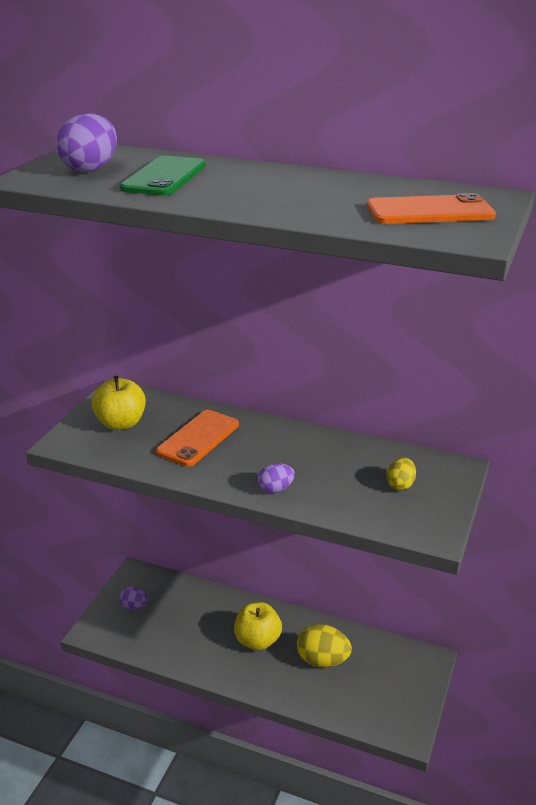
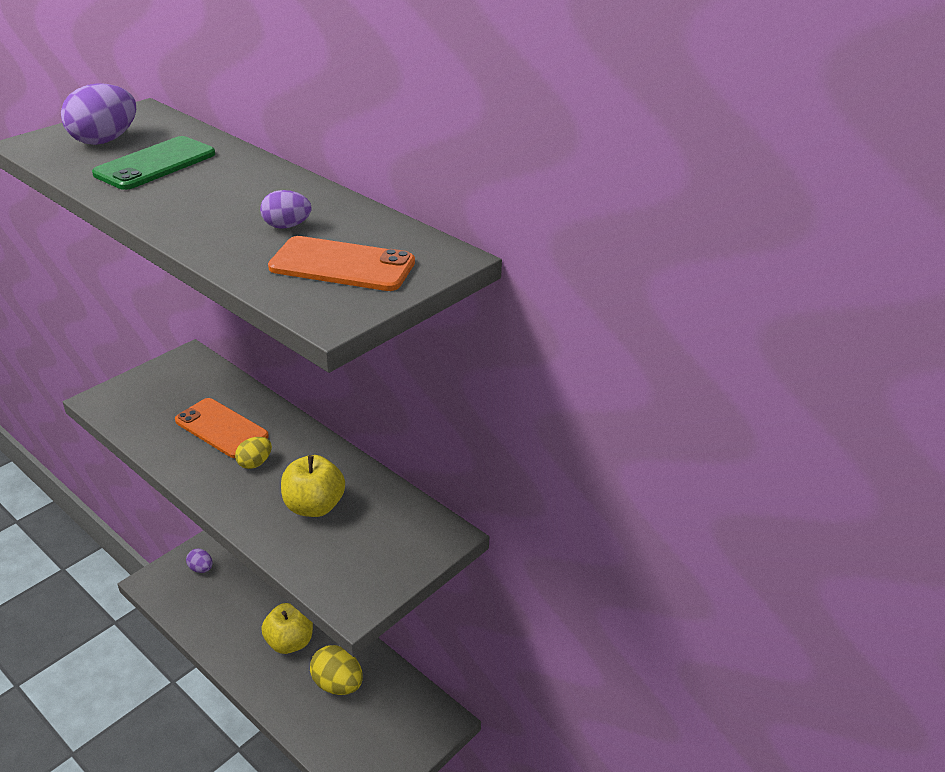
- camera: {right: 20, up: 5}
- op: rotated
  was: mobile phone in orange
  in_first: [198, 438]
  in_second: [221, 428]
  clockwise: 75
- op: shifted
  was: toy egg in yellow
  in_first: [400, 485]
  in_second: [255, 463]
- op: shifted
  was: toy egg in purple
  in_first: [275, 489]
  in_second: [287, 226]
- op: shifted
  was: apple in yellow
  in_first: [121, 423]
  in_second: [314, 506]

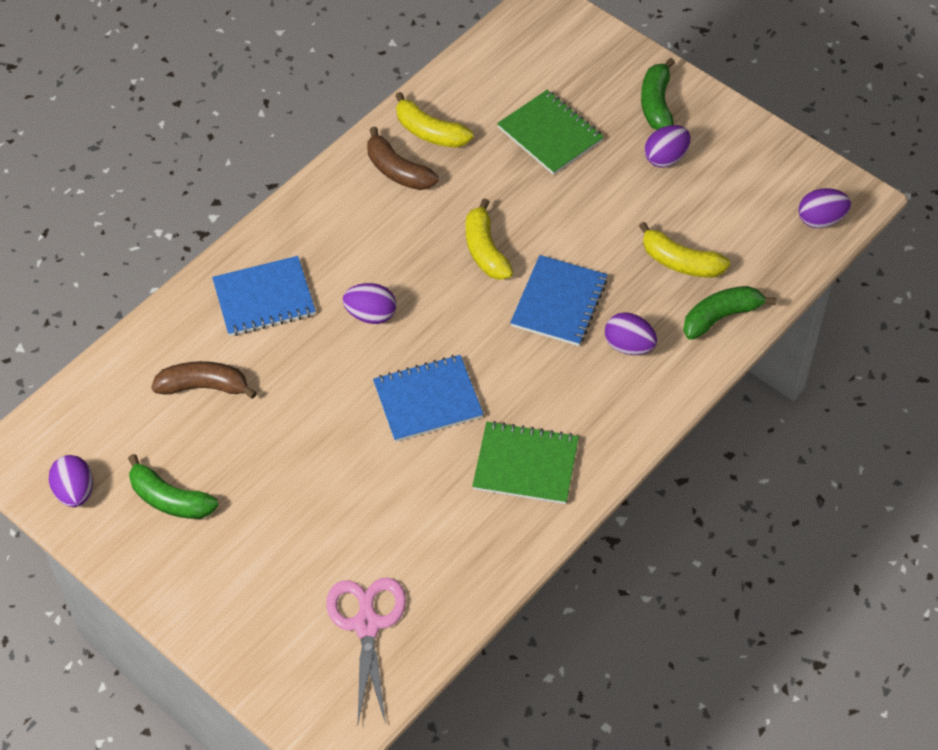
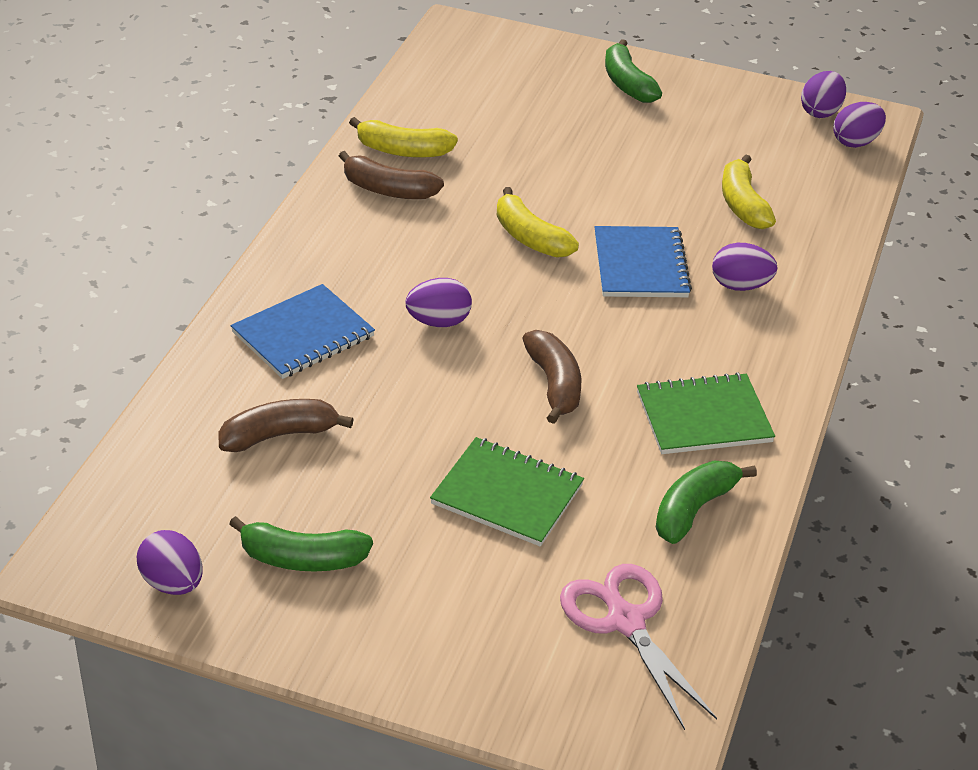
- camera: {right: -25, up: -15}
- op: shifted
  was: notepad in leaf-green
  in_first: [550, 134]
  in_second: [507, 494]
- op: swapped
  was: notepad in royal blue
  now: banana fruit in russet
  in_first: [428, 400]
  in_second: [554, 384]
- op: shifted
  was: banana fruit in leaf-green
  in_first: [721, 317]
  in_second: [694, 509]
- op: rotated
  was: banana fruit in yellow
  in_first: [680, 262]
  in_second: [742, 204]
  clockwise: 75
- op: shifted
  was: toy egg in purple
  in_first: [666, 158]
  in_second: [820, 112]

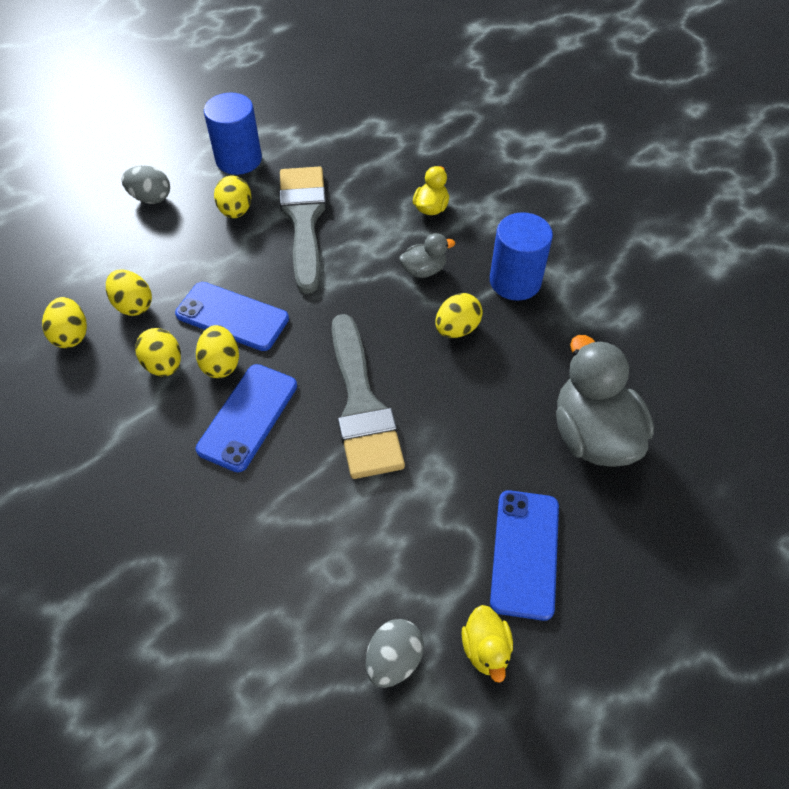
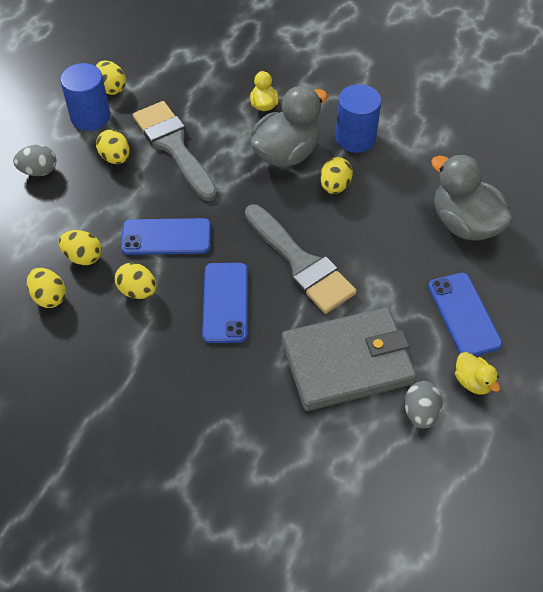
- camera: {right: -25, up: 0}
- op: shifted
  was: toy egg in yellow
  in_first: [221, 364]
  in_second: [111, 88]
- op: scaled
  was: toy duck in grey
  in_first: [424, 270]
  in_second: [286, 153]
  ratio: 2.05
- op: new
  now: wallet in grey
  in_second: [347, 362]

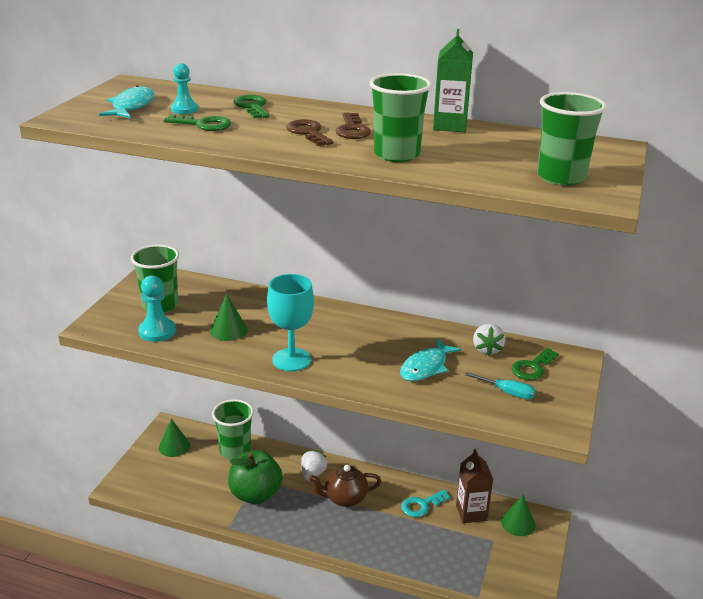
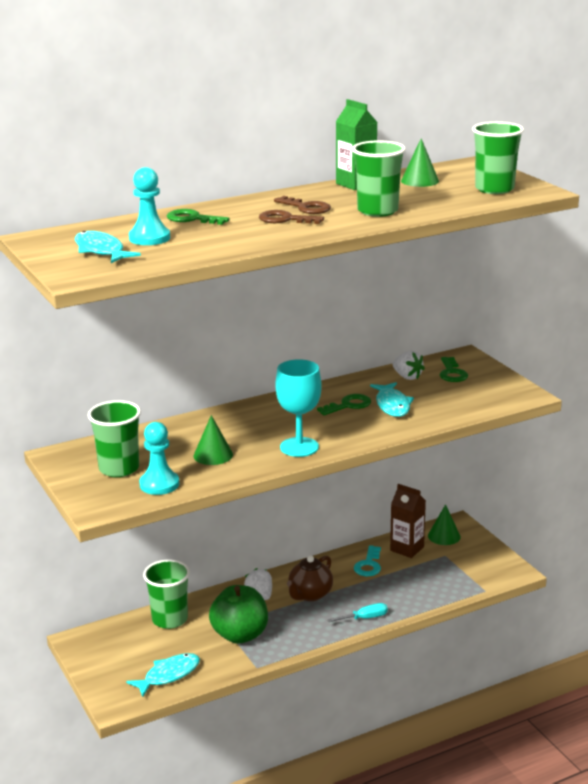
- camera: {right: -45, up: -5}
- op: new
  now: fish figure in teal
  in_second: [169, 675]
- op: scaled
  was: chess pawn in teal
  in_first: [184, 109]
  in_second: [149, 238]
  ratio: 1.5
- op: shifted
  was: latchkey in leaf-green
  in_first: [204, 125]
  in_second: [348, 405]
- op: shifted
  was: hand screwdriver in teal
  in_first: [507, 392]
  in_second: [364, 618]
- op: shifted
  was: cone shape in leaf-green
  in_first: [174, 446]
  in_second: [419, 181]

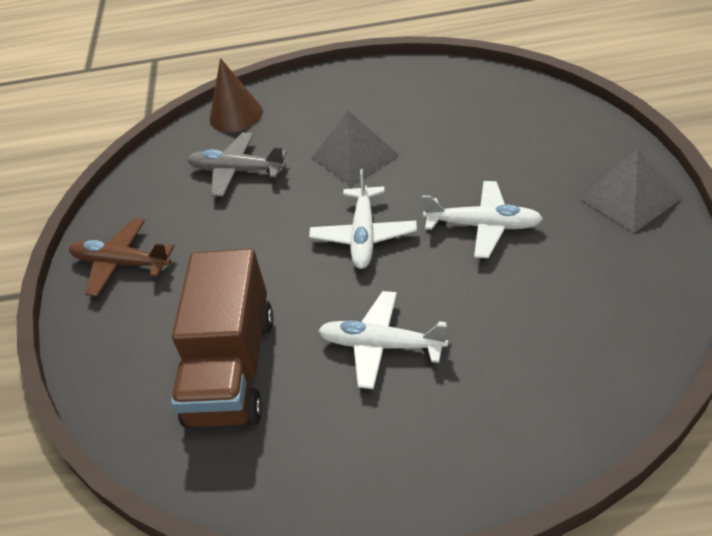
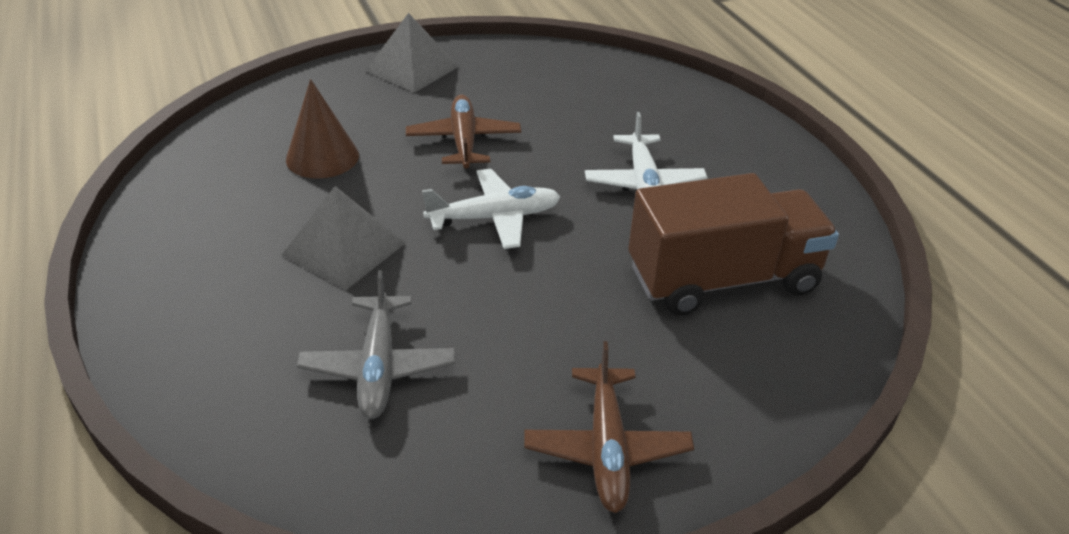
- camera: {right: -115, up: -5}
- op: shifted
  was: cone shape in russet
  in_first: [236, 115]
  in_second: [322, 157]
- op: repainted
  was: plane in white
  now: plane in russet
  in_first: [483, 226]
  in_second: [464, 141]

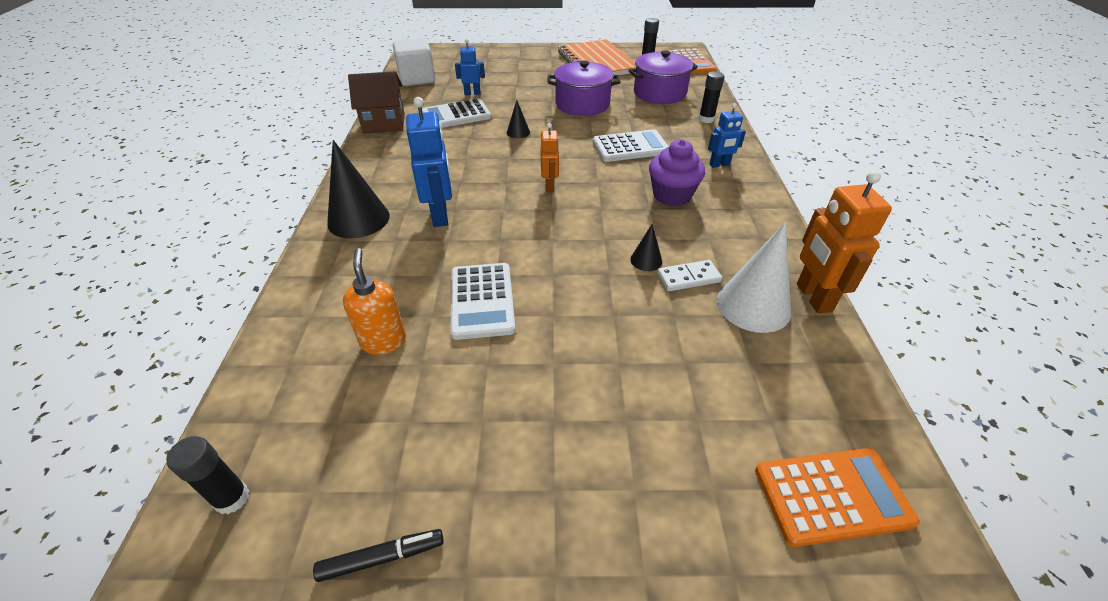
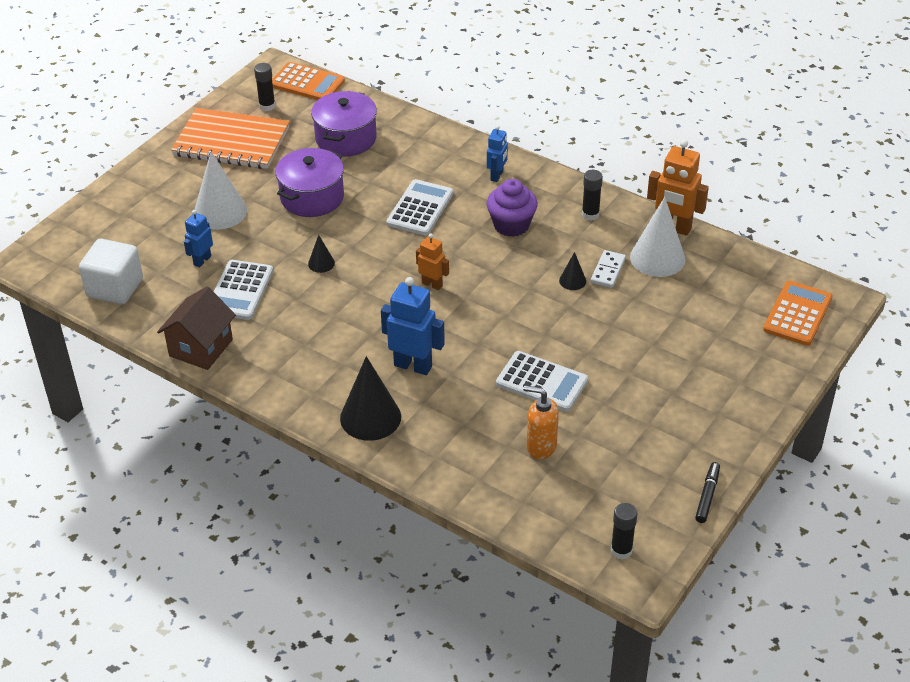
- camera: {right: -55, up: 0}
- op: new
  now: cone shape in white
  in_second: [220, 212]
- op: shifted
  was: stick of glue in black
  in_first: [706, 119]
  in_second: [590, 214]

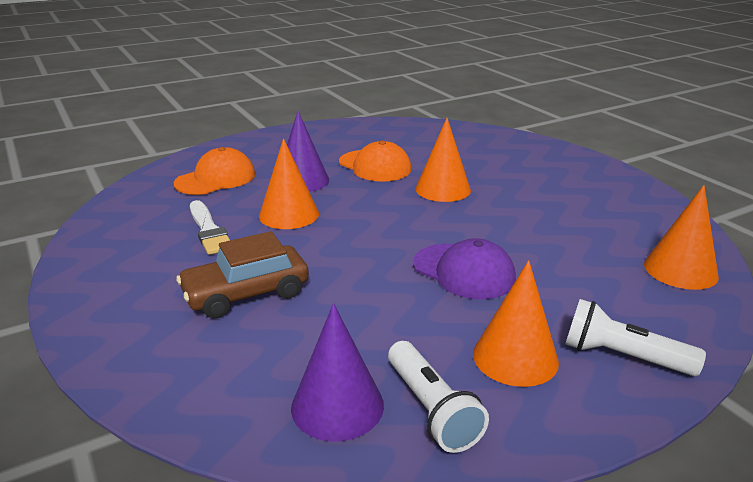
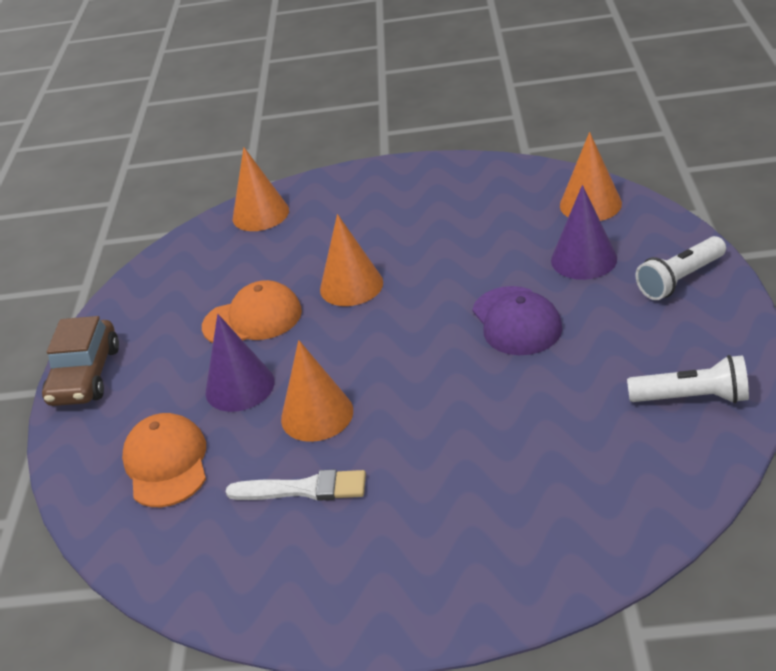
- camera: {right: -55, up: 10}
- op: shifted
  was: automobile in russet
  in_first: [246, 293]
  in_second: [85, 375]
- op: shifted
  was: cone shape in orange
  in_first: [515, 357]
  in_second: [260, 214]
- op: rotated
  was: baseball cap in purple
  in_first: [463, 271]
  in_second: [516, 321]
  clockwise: 90
- op: shifted
  was: cone shape in purple
  in_first: [337, 406]
  in_second: [583, 259]

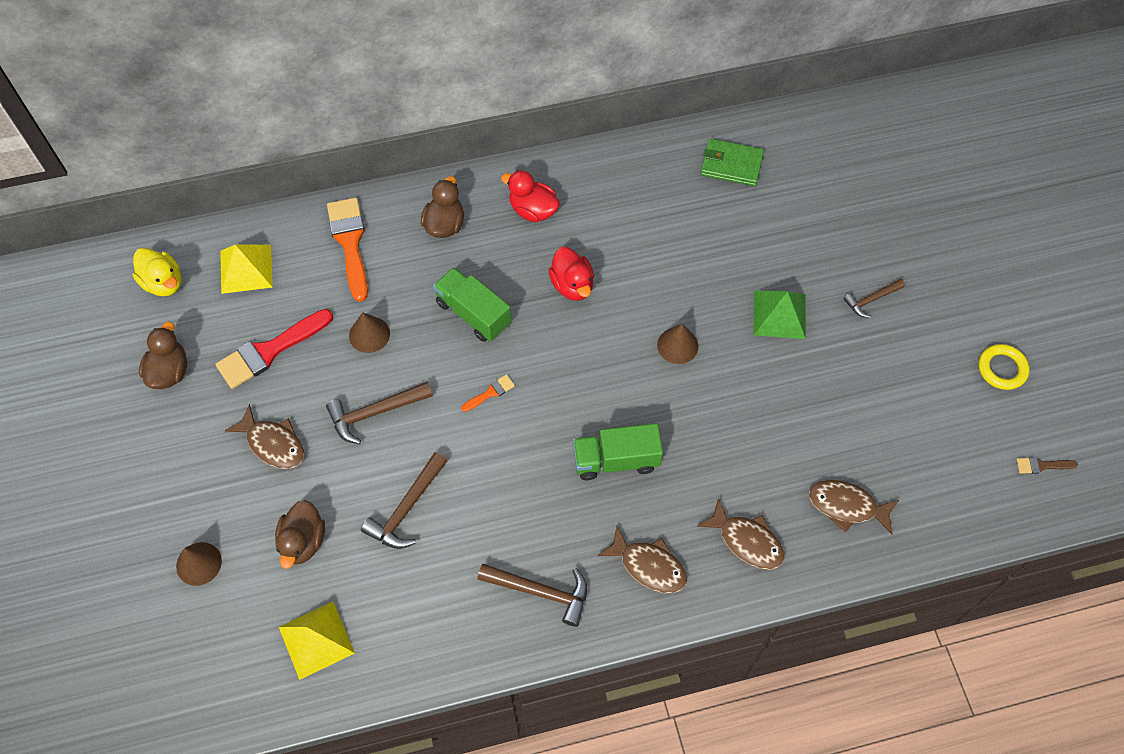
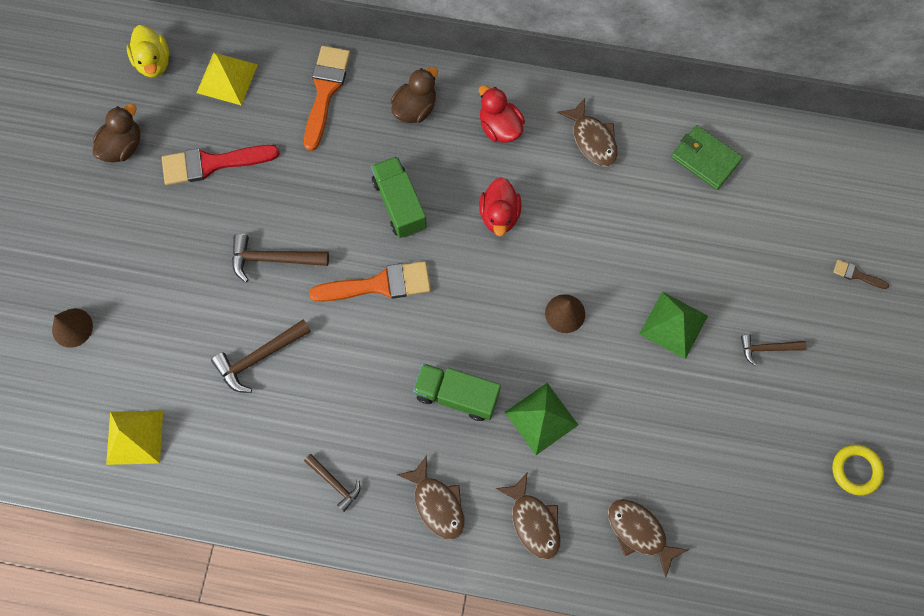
- camera: {right: 25, up: 10}
- op: scaled
  was: carpenter's hammer in russet
  in_first: [540, 592]
  in_second: [334, 483]
  ratio: 0.63
- op: scaled
  was: paint brush in orange
  in_first: [490, 393]
  in_second: [379, 284]
  ratio: 2.17
- op: new
  now: pyramid in leaf-green
  in_second: [541, 418]
- op: shifted
  was: fish figure in russet
  in_first: [273, 444]
  in_second: [592, 139]
- op: shifted
  was: paint brush in russet
  in_first: [1042, 465]
  in_second: [856, 275]
- op: gone
  was: toy duck in russet
  in_first: [303, 541]
- op: gone
  was: cone shape in russet
  in_first: [369, 334]

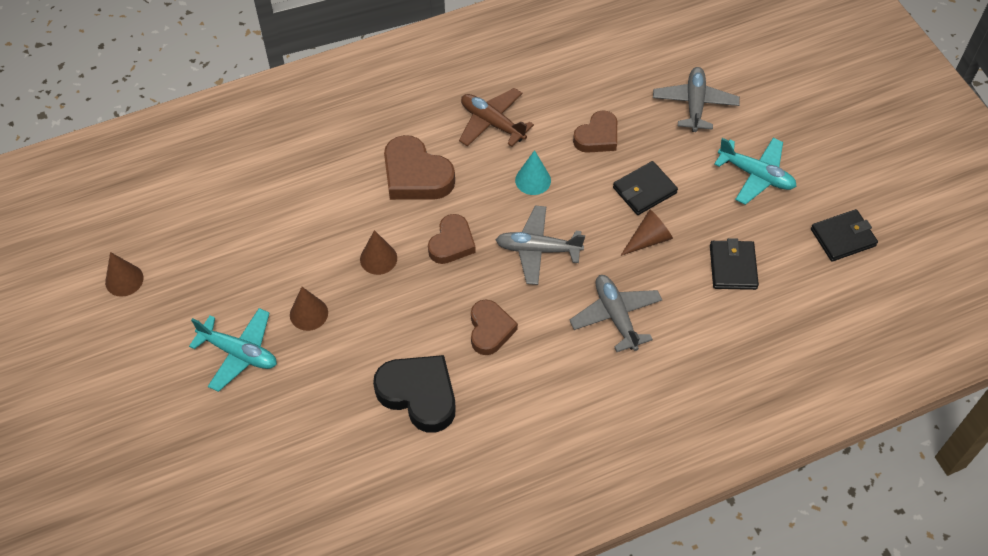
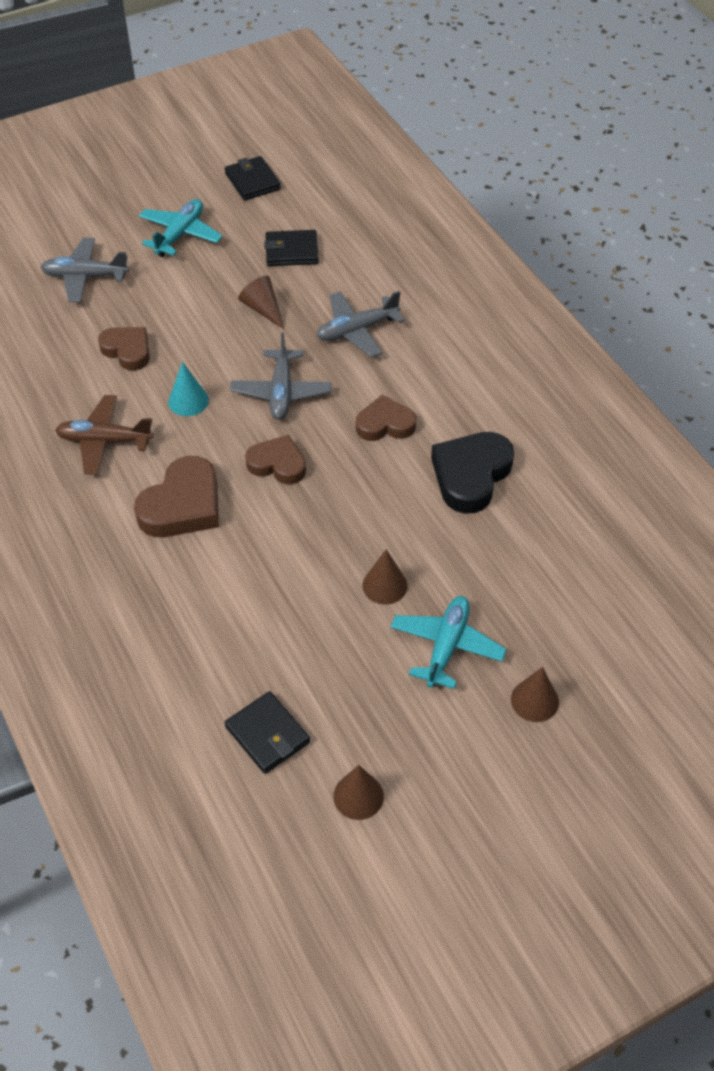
- camera: {right: -95, up: -5}
- op: rotated
  was: plane in russet
  in_first: [492, 123]
  in_second: [104, 441]
  clockwise: 60
- op: shifted
  was: wallet in black
  in_first: [644, 190]
  in_second: [267, 735]
- op: shifted
  was: cone shape in russet
  in_first: [378, 258]
  in_second: [534, 700]

